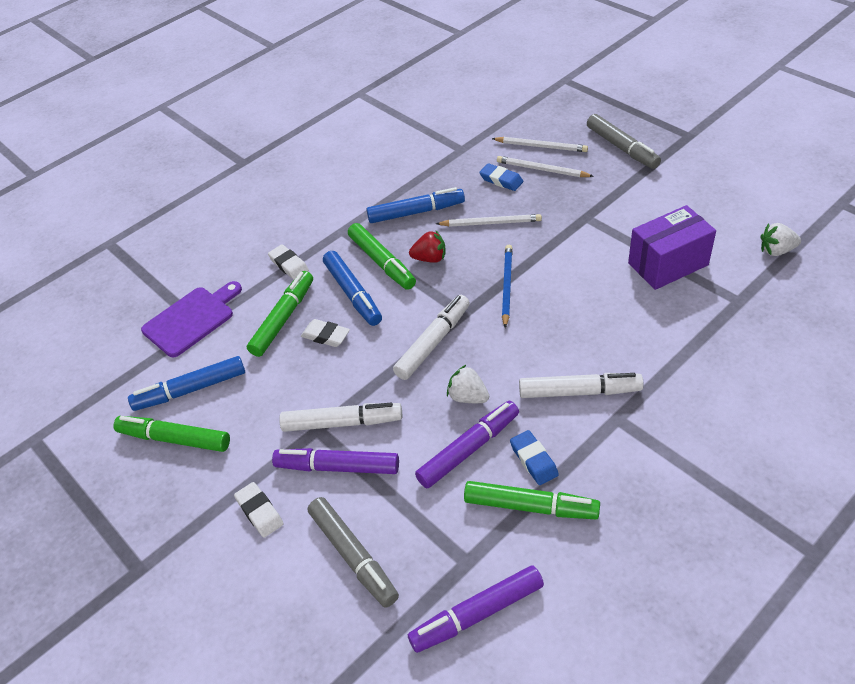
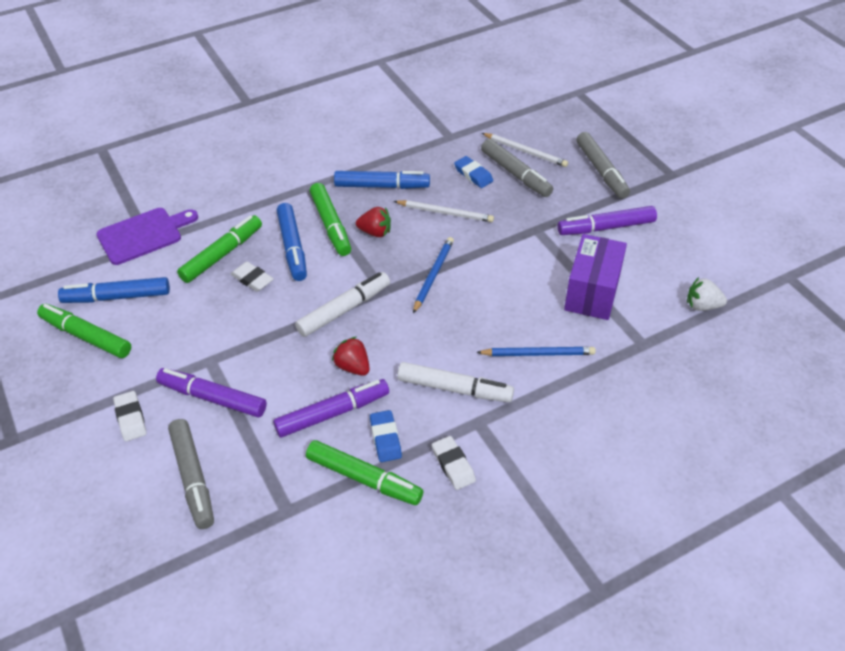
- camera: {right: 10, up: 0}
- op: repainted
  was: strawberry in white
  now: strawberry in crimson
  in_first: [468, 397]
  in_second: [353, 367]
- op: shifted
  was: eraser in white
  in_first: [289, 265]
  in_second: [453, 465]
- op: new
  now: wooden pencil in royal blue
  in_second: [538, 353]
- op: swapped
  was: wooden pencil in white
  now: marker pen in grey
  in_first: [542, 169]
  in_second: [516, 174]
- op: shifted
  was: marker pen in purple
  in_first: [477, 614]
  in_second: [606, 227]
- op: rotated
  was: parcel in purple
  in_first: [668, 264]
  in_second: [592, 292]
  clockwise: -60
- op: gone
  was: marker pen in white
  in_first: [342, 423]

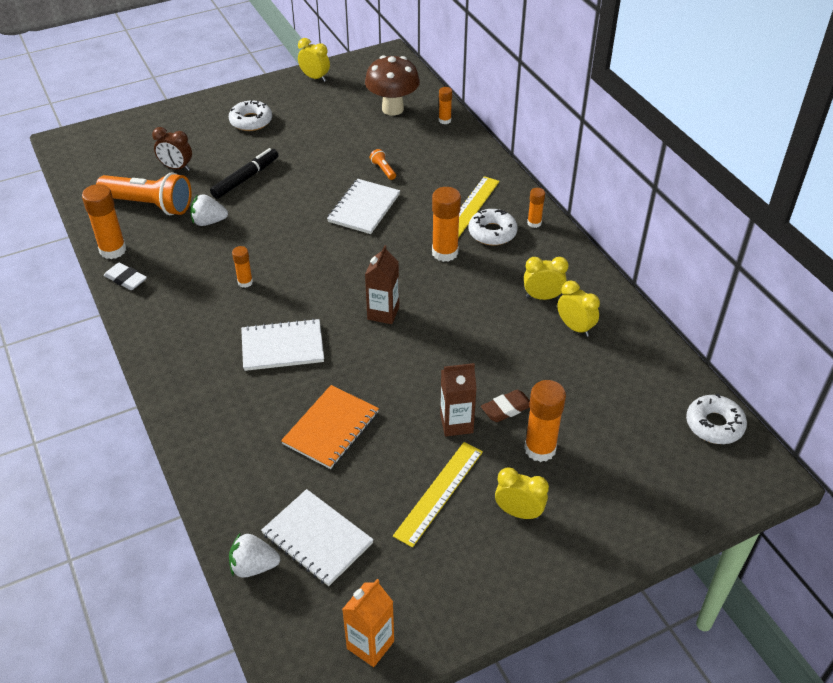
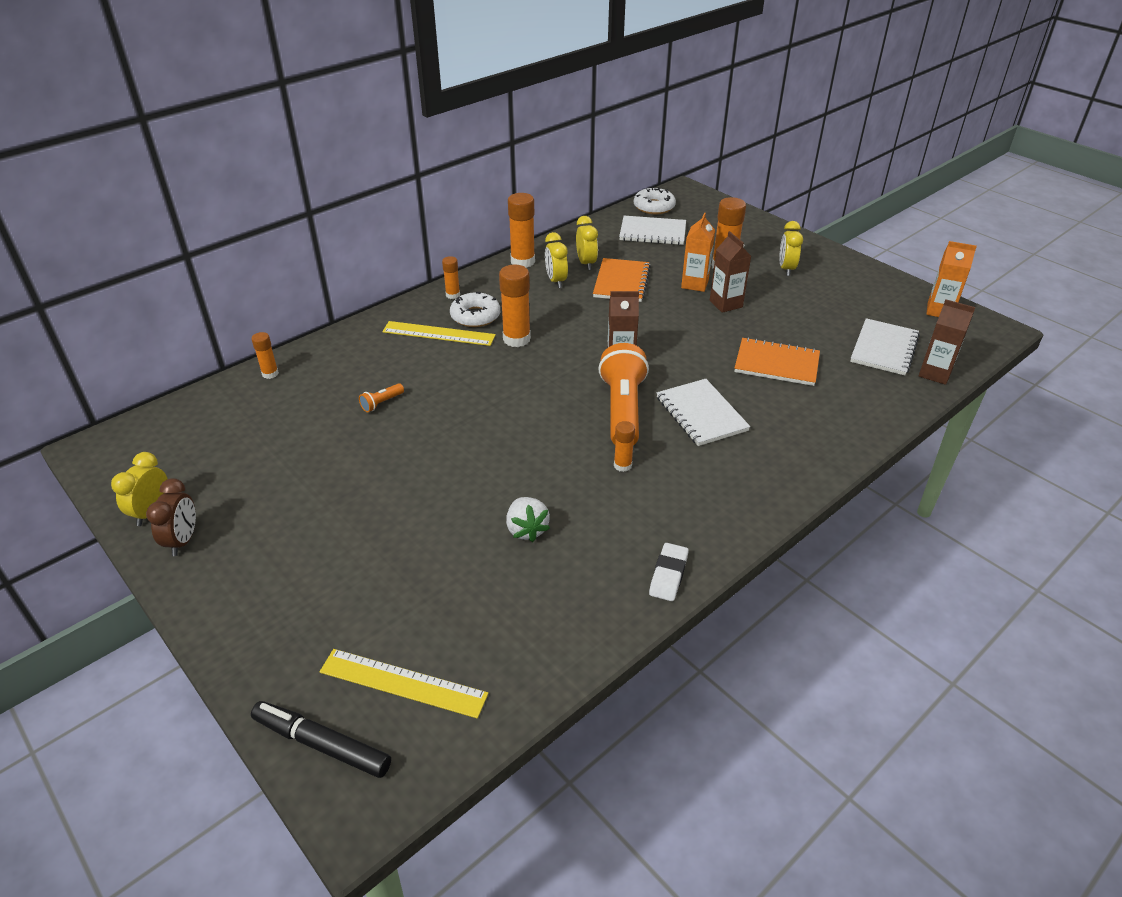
- camera: {right: -105, up: -5}
- op: shifted
  was: bedside clock in russet
  in_first: [176, 168]
  in_second: [183, 540]
- op: shifted
  was: marker pen in black
  in_first: [245, 178]
  in_second: [322, 744]
- op: shifted
  was: straightedge in yellow
  in_first: [439, 492]
  in_second: [403, 683]
- op: shifted
  was: stick of glue in orange
  in_first: [113, 250]
  in_second: [522, 261]
- op: rotated
  was: bedside clock in yellow
  in_first: [575, 327]
  in_second: [586, 263]
  clockwise: 135
- op: new
  now: notepad in orange
  in_second: [621, 282]
- op: shifted
  was: torch in orange
  in_first: [149, 205]
  in_second: [622, 410]
- op: shifted
  was: notepad in white
  in_first: [364, 208]
  in_second: [652, 232]
- op: swapped
  was: eraser in russet
  now: milk carton in orange
  in_first: [506, 409]
  in_second: [694, 284]
- op: swapped
  was: strawberry in white
  now: milk carton in russet
  in_first: [254, 566]
  in_second: [935, 373]
- op: gone
  was: doughnut in white
  in_first: [251, 121]
- op: gone
  was: mushroom in russet
  in_first: [392, 109]

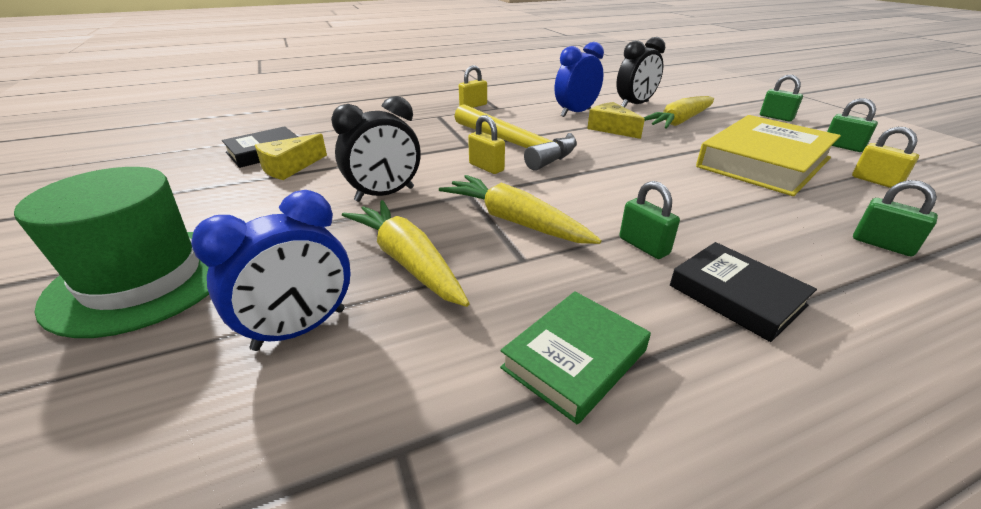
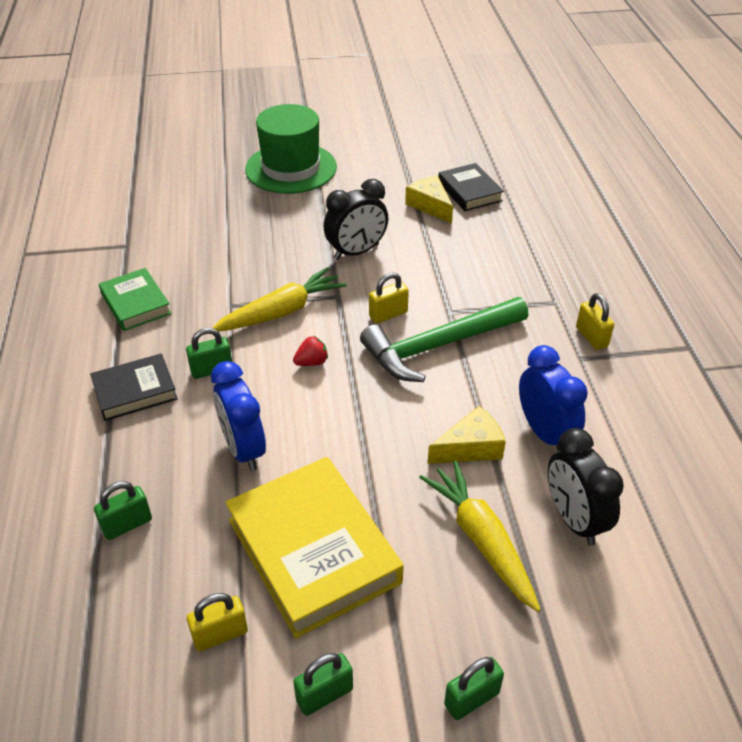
- camera: {right: 105, up: 10}
- op: shifted
  was: bedside clock in royal blue
  in_first: [300, 329]
  in_second: [243, 449]
- op: new
  now: strawberry in crimson
  in_second: [311, 362]
- op: rotated
  was: bedside clock in black
  in_first: [385, 194]
  in_second: [356, 252]
  clockwise: -105
- op: repainted
  was: carpenter's hammer in yellow
  now: carpenter's hammer in leaf-green
  in_first: [515, 145]
  in_second: [439, 346]
- op: gone
  was: carrot in yellow
  in_first: [407, 261]

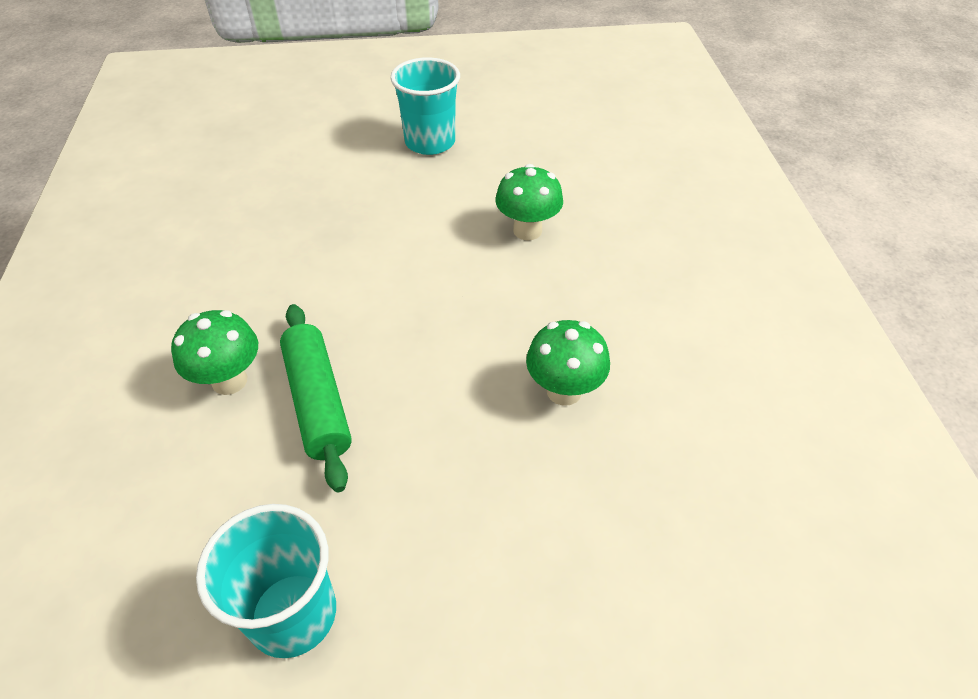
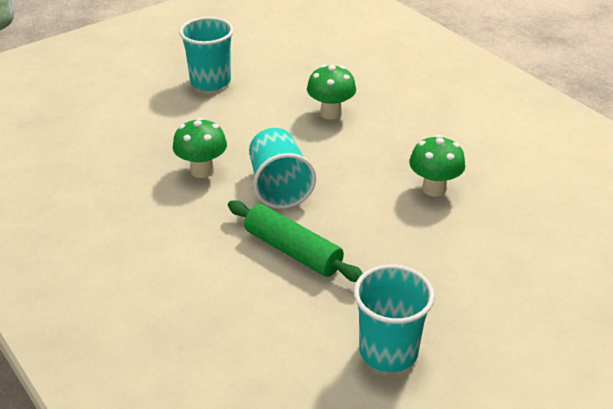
- camera: {right: -30, up: -10}
- op: shifted
  was: mushroom in leaf-green
  in_first: [229, 381]
  in_second: [202, 170]
- op: new
  now: tumbler in teal
  in_second: [279, 186]

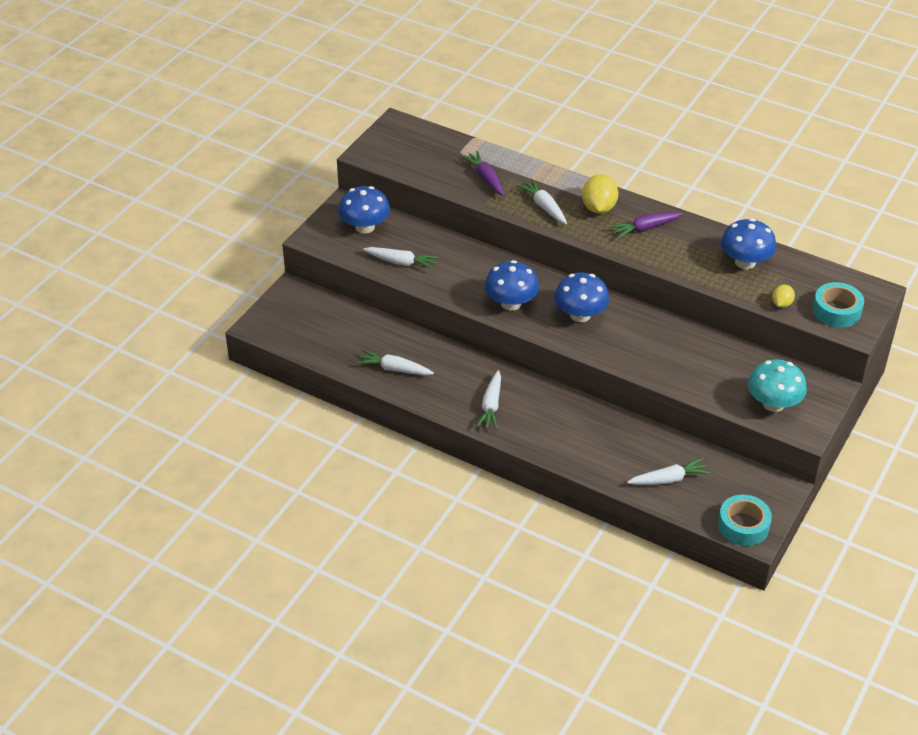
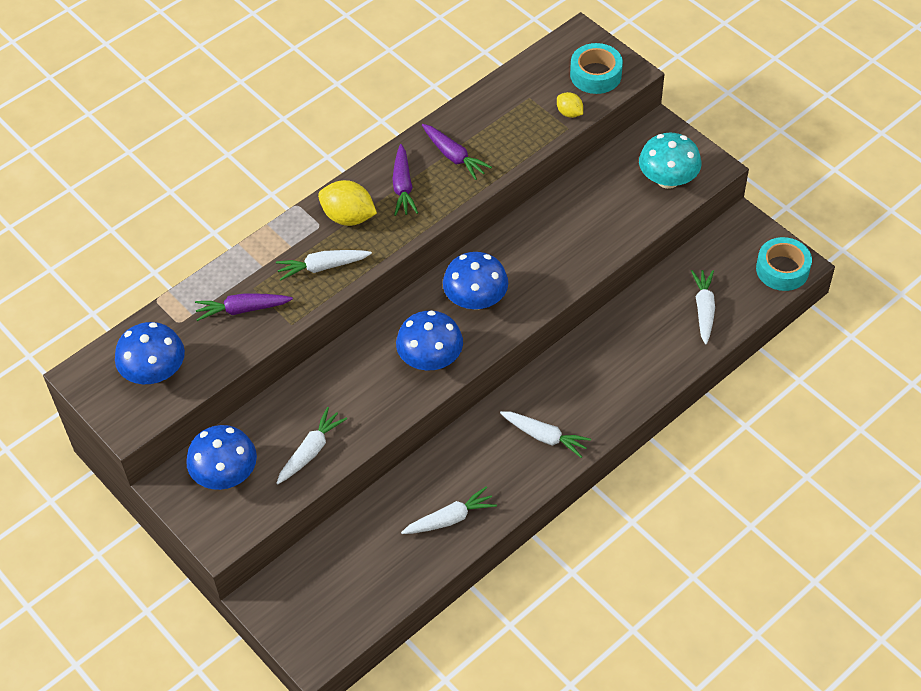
- camera: {right: -70, up: 10}
- op: shifted
  was: mushroom in royal blue
  in_first: [745, 262]
  in_second: [155, 372]
- op: rotated
  was: carrot in white
  in_first: [394, 369]
  in_second: [450, 518]
  clockwise: -150
- op: new
  now: carrot in purple
  in_second: [454, 156]

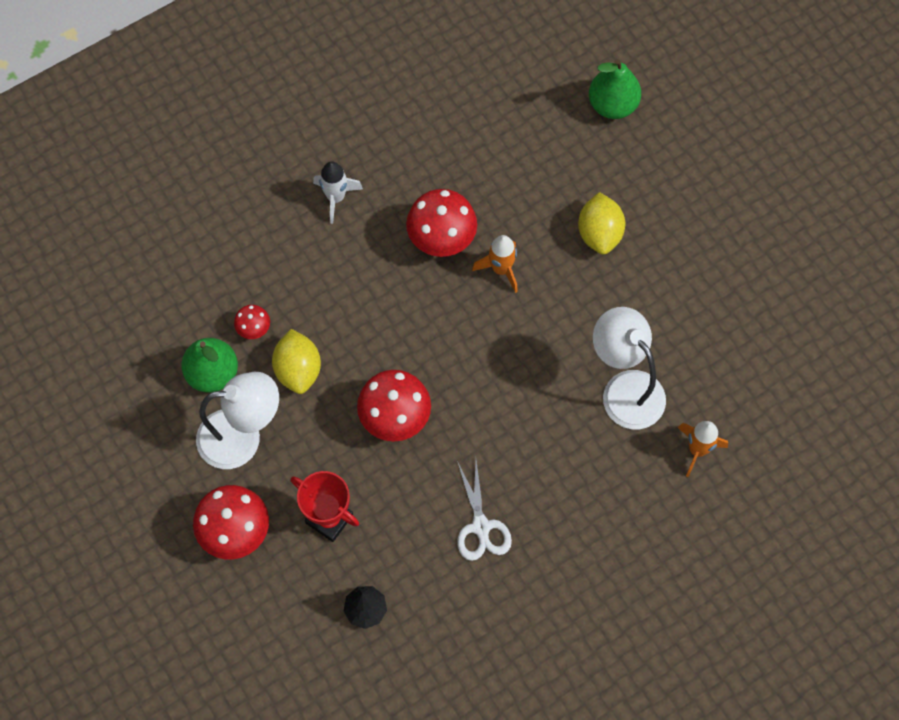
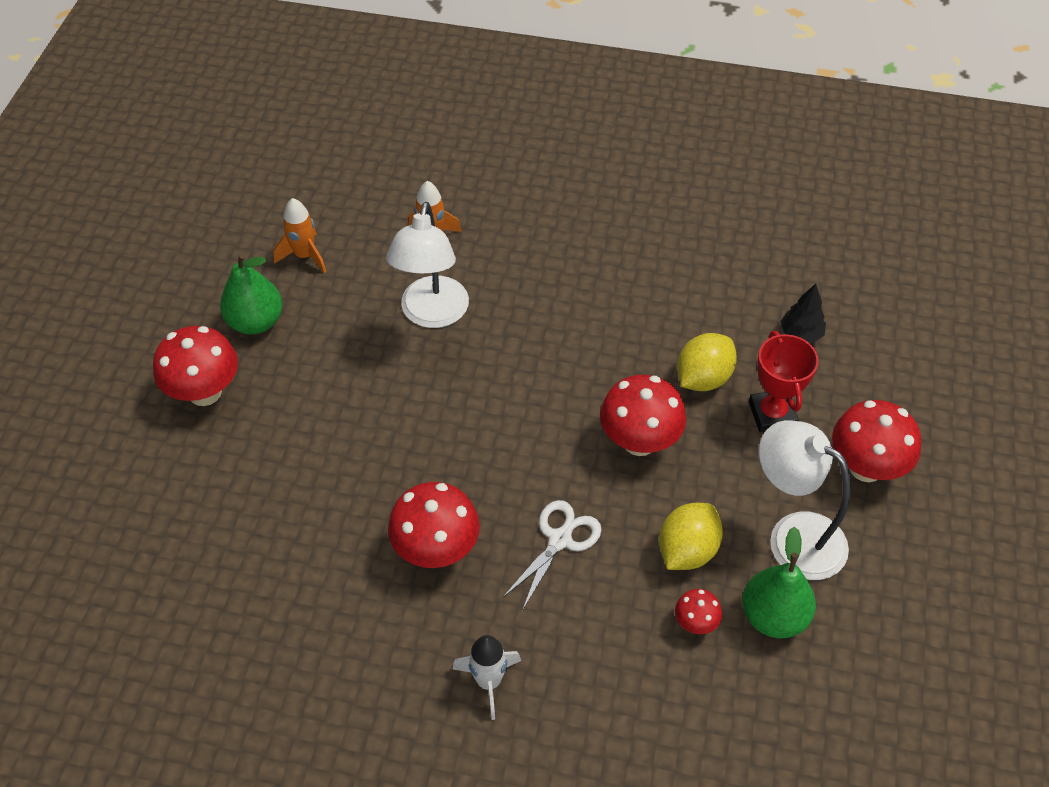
- camera: {right: -135, up: -15}
- op: new
  now: mushroom in crimson
  in_second: [205, 392]
- op: shifted
  was: pear fruit in leaf-green
  in_first: [612, 105]
  in_second: [256, 322]
- op: shifted
  was: toy rocket in orange
  in_first: [501, 269]
  in_second: [304, 256]
- op: shifted
  was: pair of scissors in white
  in_first: [481, 526]
  in_second: [560, 540]
- op: shifted
  was: citrus fruit in yellow
  in_first: [599, 233]
  in_second: [703, 378]

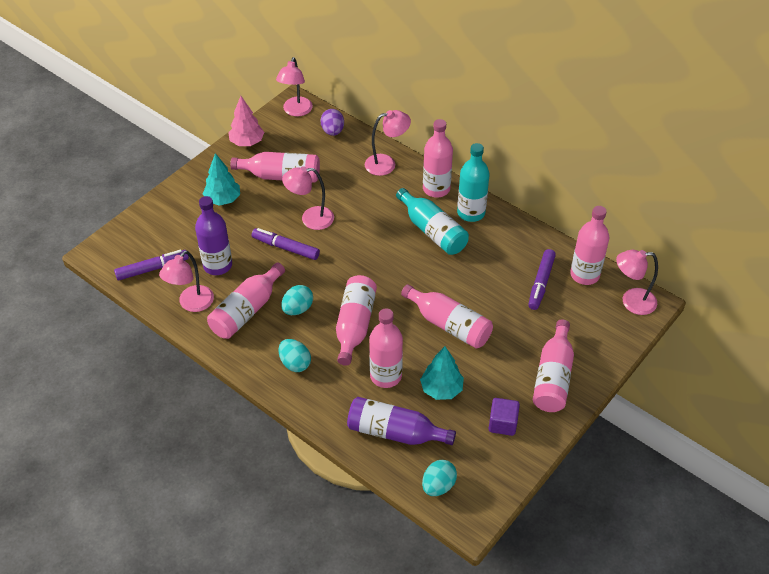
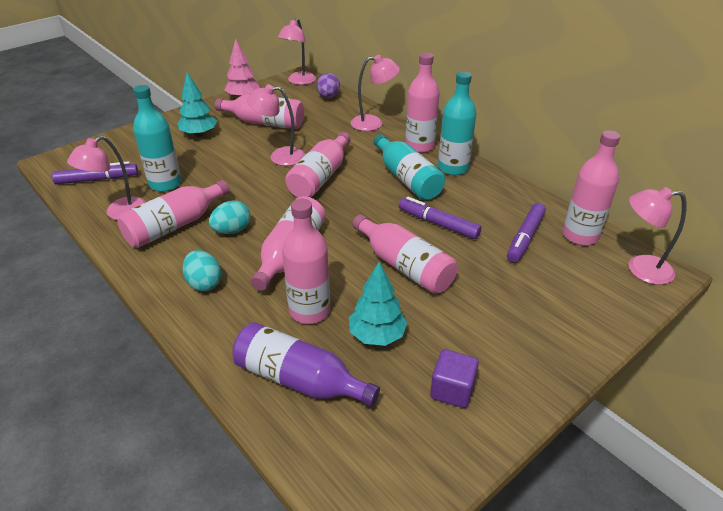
- camera: {right: 10, up: -10}
- op: repainted
  was: bottle in purple
  now: bottle in teal
  in_first: [217, 265]
  in_second: [165, 183]
- op: shifted
  was: bottle in rose-pink
  in_first: [553, 377]
  in_second: [320, 177]
- op: shifted
  was: marker pen in purple
  in_first: [285, 248]
  in_second: [438, 224]
- op: gone
  was: toy egg in teal
  in_first: [438, 486]

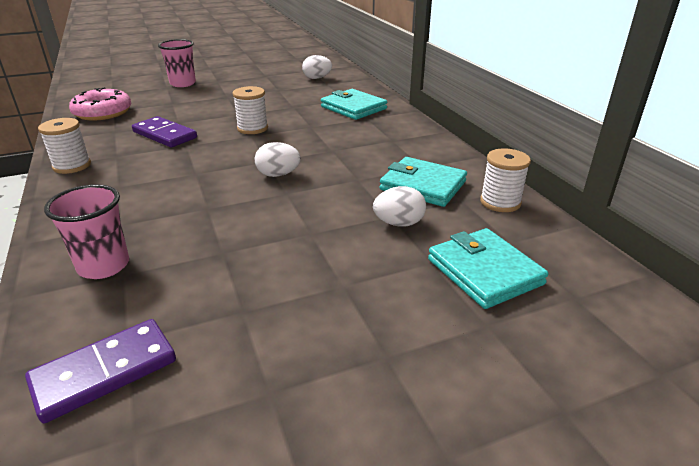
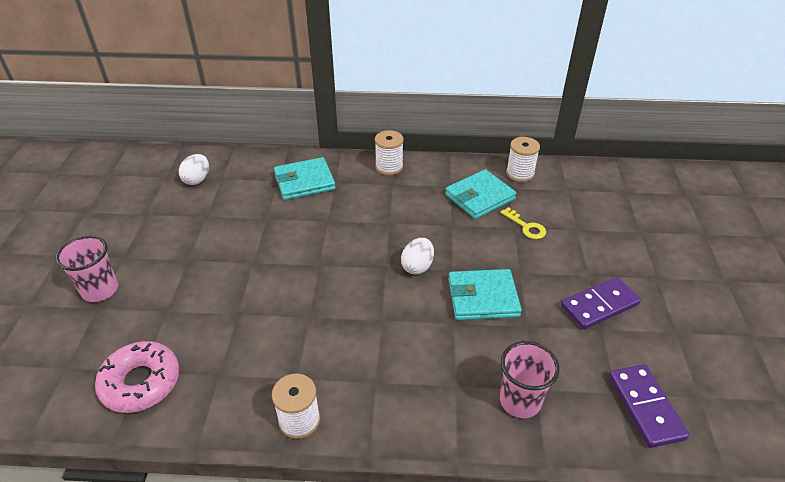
- camera: {right: -65, up: 10}
- op: shifted
  was: spool in white
  in_first: [252, 128]
  in_second: [389, 167]
- op: shifted
  was: wallet in teal
  in_first: [484, 271]
  in_second: [483, 298]
- op: swapped
  was: toy egg in white
  now: latchkey in yellow
  in_first: [399, 223]
  in_second: [526, 226]
- op: shifted
  was: domino piece in purple
  in_first: [165, 135]
  in_second: [599, 305]

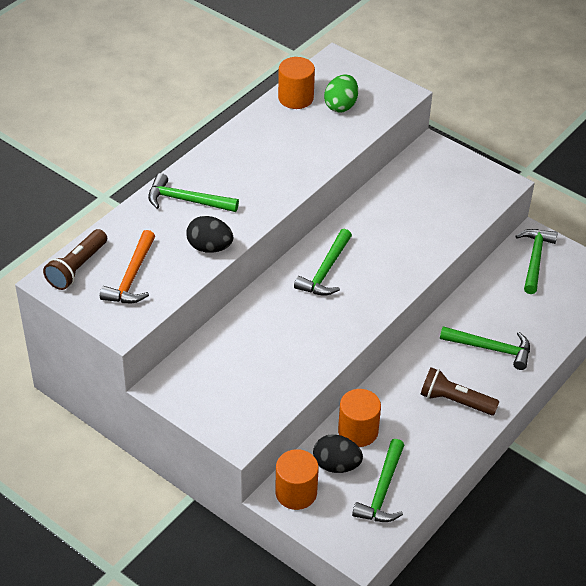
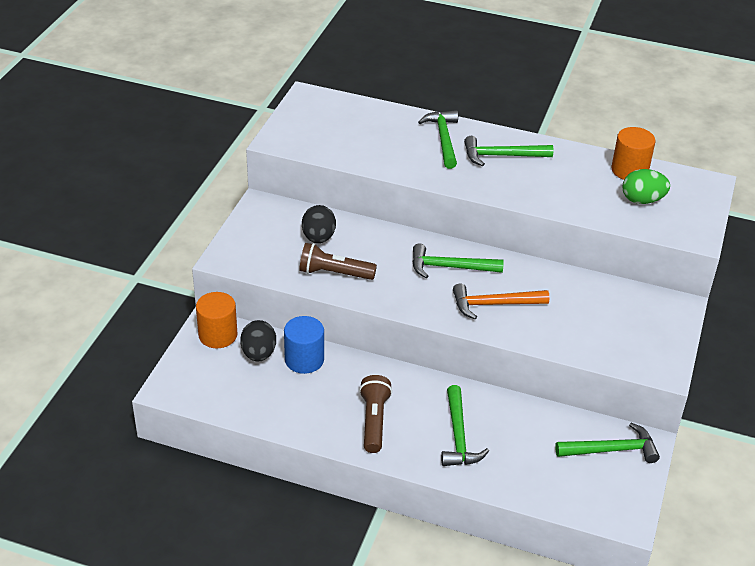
- camera: {right: 70, up: -5}
- op: repainted
  was: cylinder shape in orange
  now: cylinder shape in royal blue
  in_first: [358, 431]
  in_second: [304, 360]
- op: shifted
  was: torch in russet
  in_first: [77, 268]
  in_second: [334, 273]
- op: shifted
  was: toy egg in black
  in_first: [209, 247]
  in_second: [318, 238]
- op: shifted
  was: carpenter's hammer in orange
  in_first: [132, 277]
  in_second: [494, 304]
- op: shifted
  was: carpenter's hammer in leaf-green
  in_first: [382, 491]
  in_second: [502, 156]

